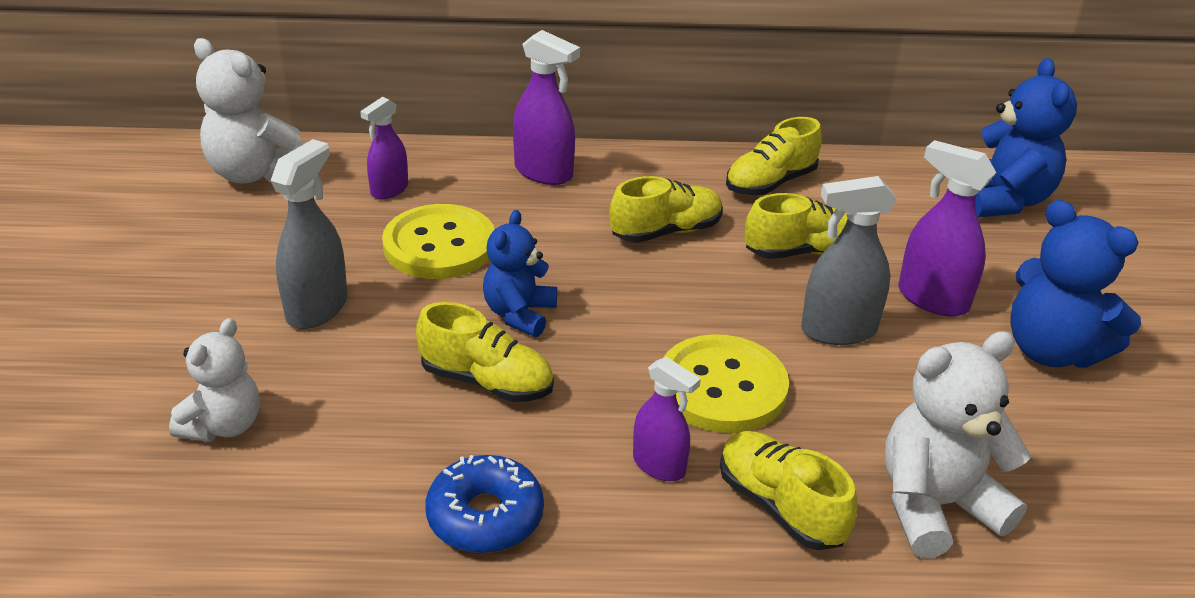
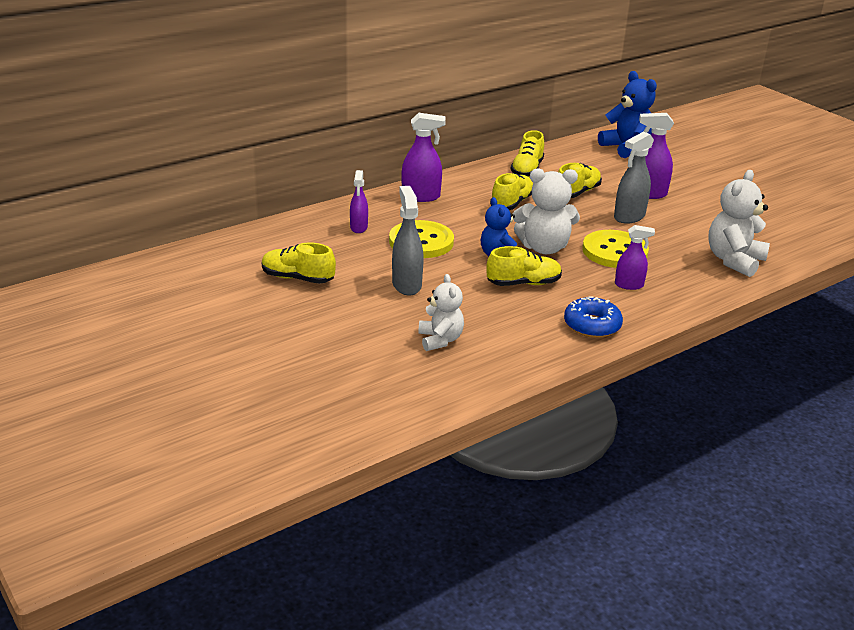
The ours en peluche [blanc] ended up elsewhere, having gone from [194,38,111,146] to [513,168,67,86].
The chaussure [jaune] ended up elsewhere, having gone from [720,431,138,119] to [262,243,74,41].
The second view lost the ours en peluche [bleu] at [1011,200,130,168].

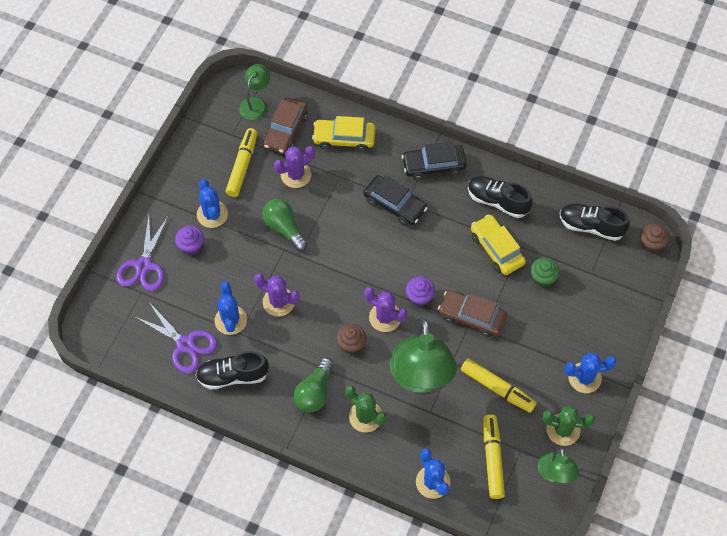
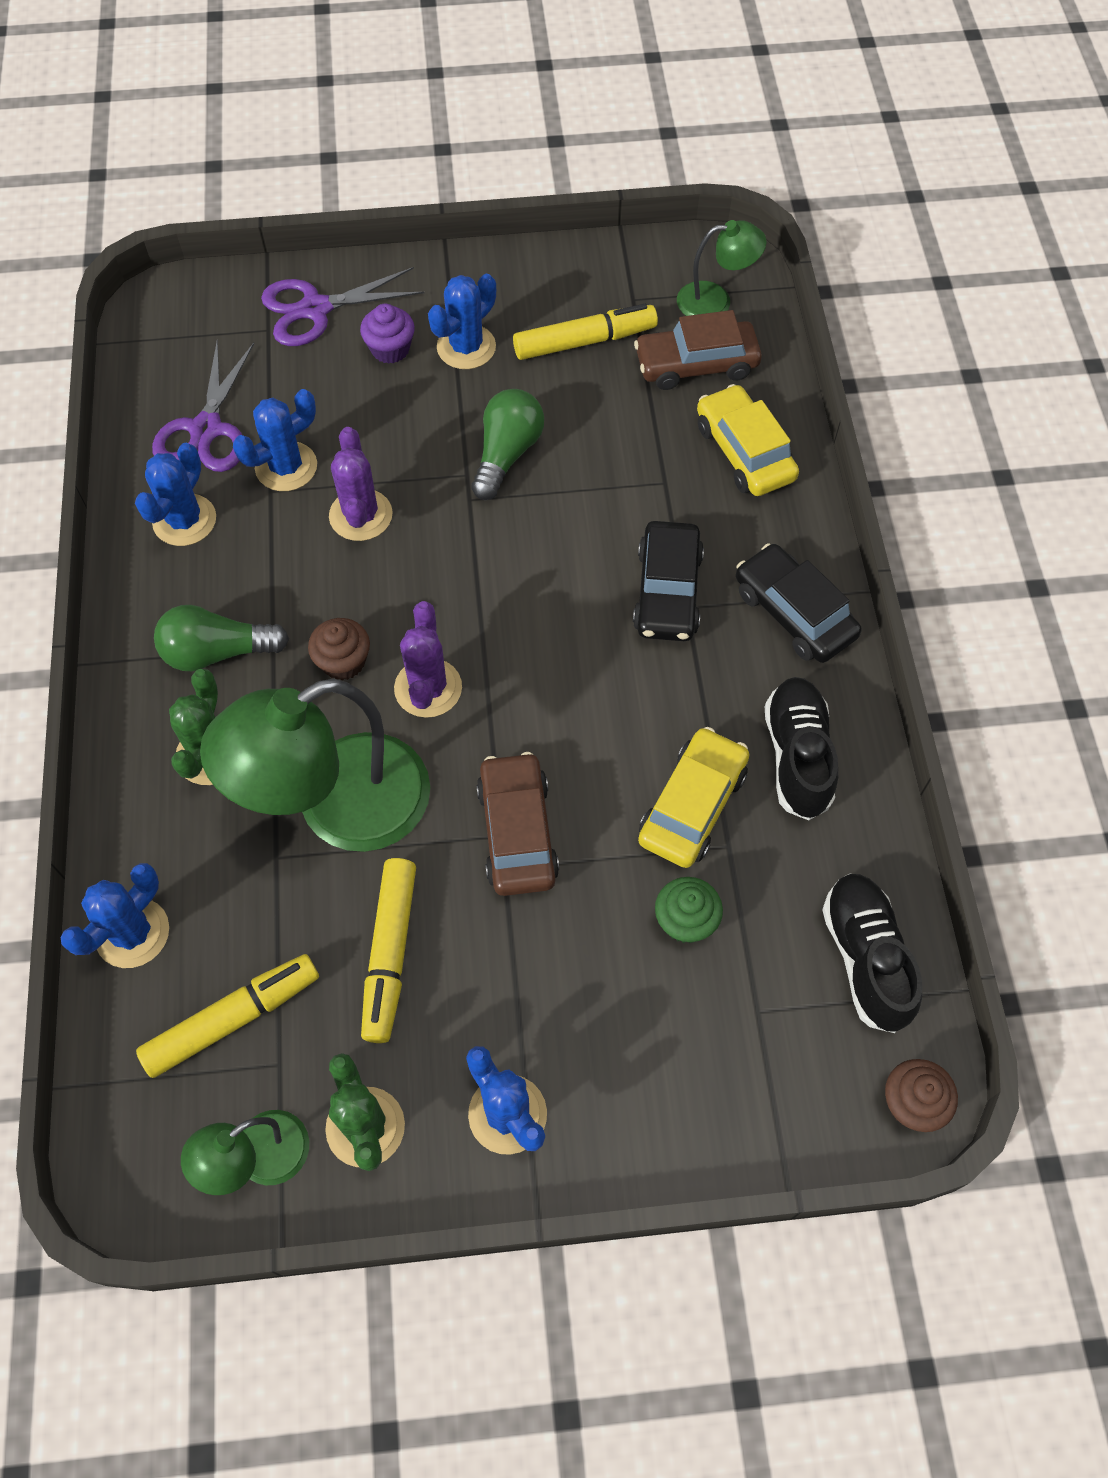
Where the chaussure [noir] stood at [195,351,74,39], the cactus [bleu] came to stand at [135,443,81,103].
The second view lost the cactus [violet] at [274,146,41,42].
The second view lost the muffin [violet] at [406,277,29,29].

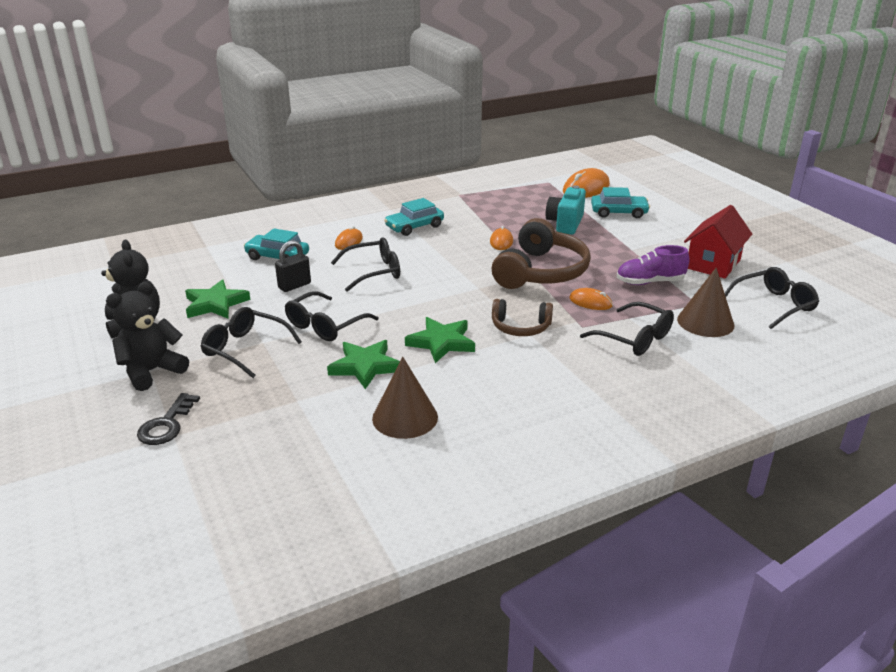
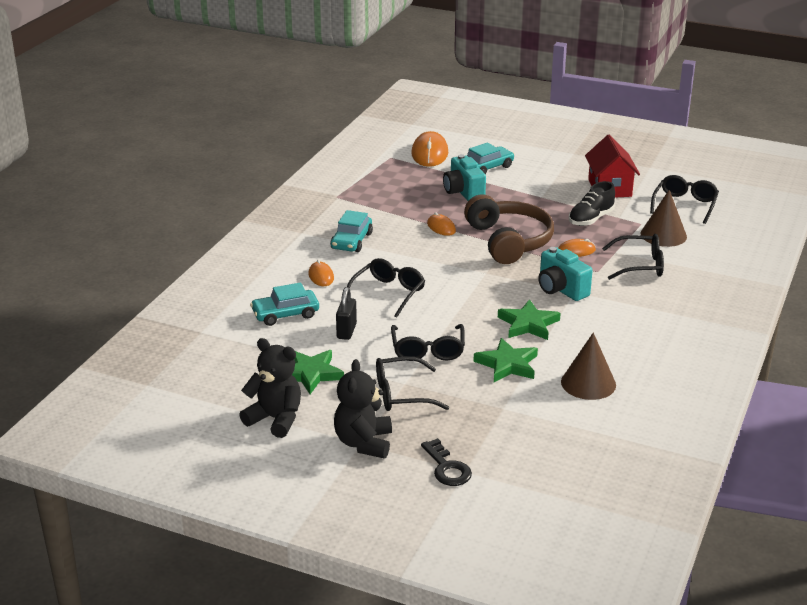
Where the casque audio [marron] stood at [492,299,61,37], the appareil photo [turquoise] came to stand at [538,247,55,54].
What was the chaussure [violet] at [617,245,72,40] turned into the chaussure [noir] at [569,181,46,45].

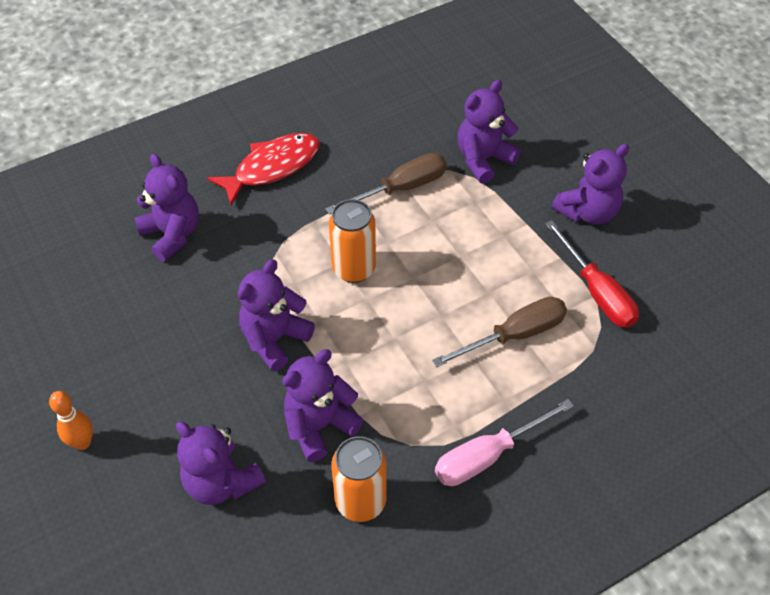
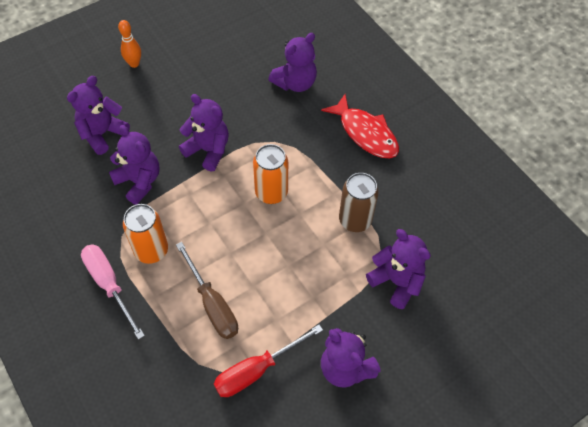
Where the tournevis [marron] stood at [325,153,122,62], the canette [marron] came to stand at [339,173,40,59].
The canette [orange] ended up elsewhere, having gone from [331,436,56,86] to [123,204,45,60].

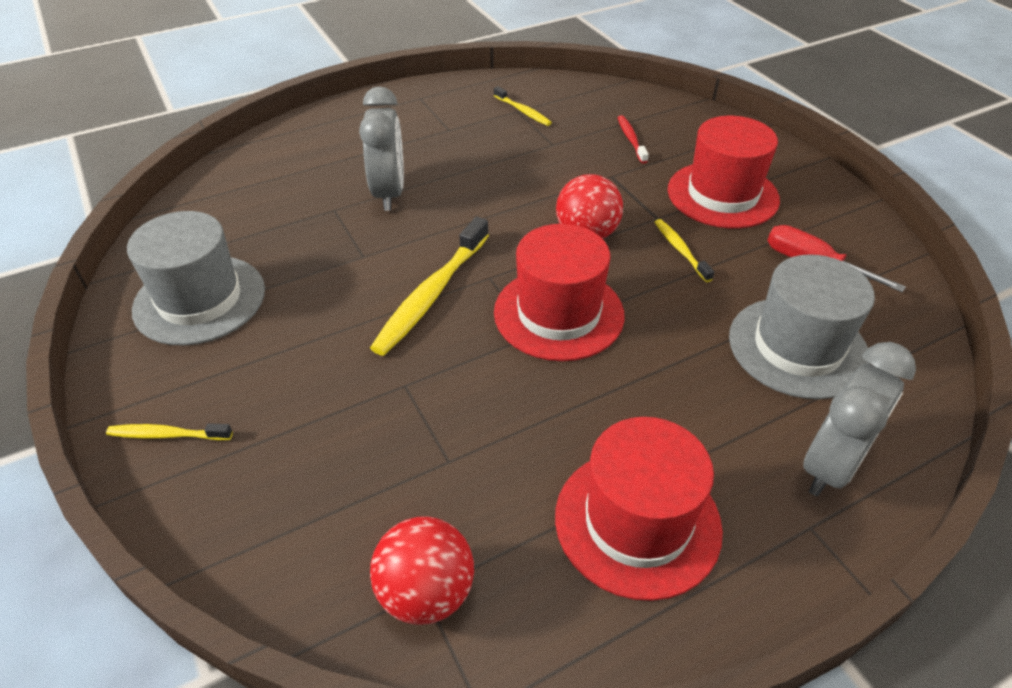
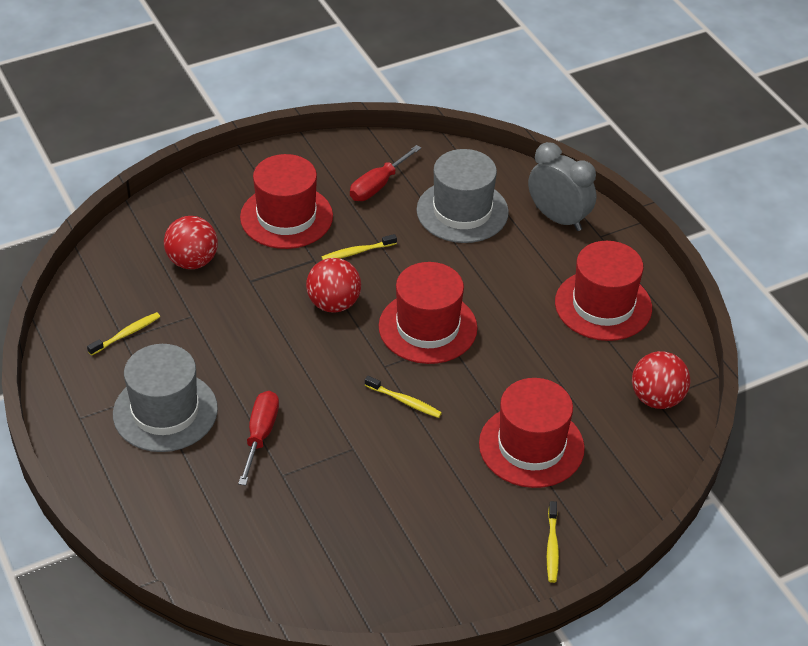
The chapeau [gris] ended up elsewhere, having gone from [127,211,138,135] to [113,344,105,108].
Where the réveil [gris] stood at [359,86,45,125], the tournevis [rouge] came to stand at [238,391,41,94].
The size of the brosse à dents [jaune] at [370,217,119,139] changed by a factor of 0.53.
Where the brosse à dents [rouge] stood at [617,115,32,48], the balle [rouge] came to stand at [164,216,54,53].
The second view gained the chapeau [rouge] at [479,378,106,110].

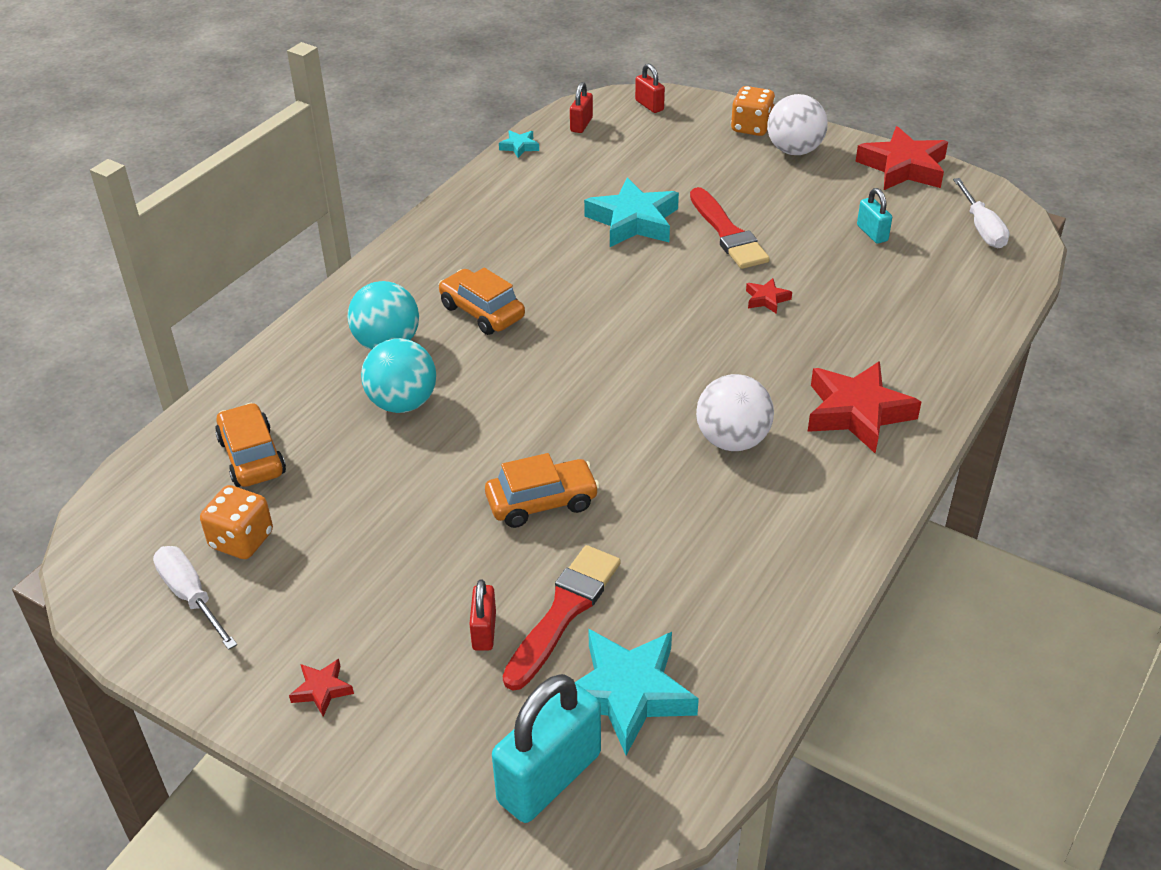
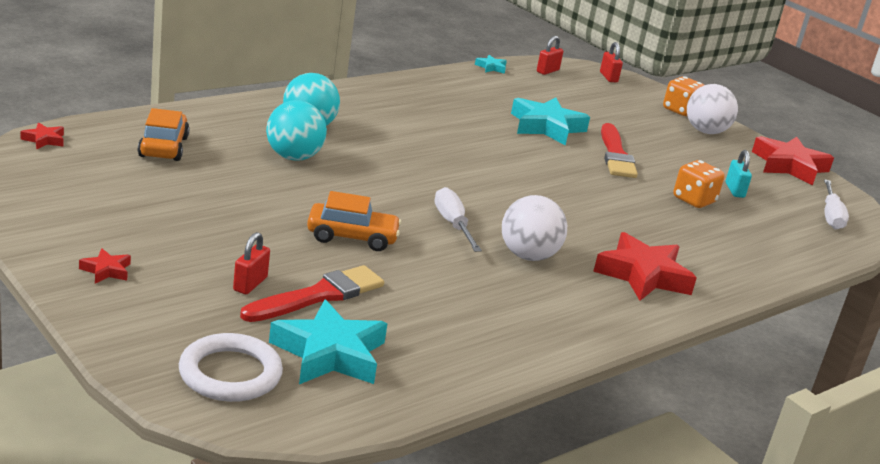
The tournevis [blanc] ended up elsewhere, having gone from [153,546,84,104] to [435,187,47,65].
The dé [orange] ended up elsewhere, having gone from [200,485,73,74] to [674,160,51,48].
The second view lost the voiture [orange] at [438,268,87,67].
Where the cadenas [turquoise] stood at [492,674,109,149], the anneau [blanc] came to stand at [179,333,104,69].
The étoile [rouge] ended up elsewhere, having gone from [746,278,46,36] to [21,122,43,27].

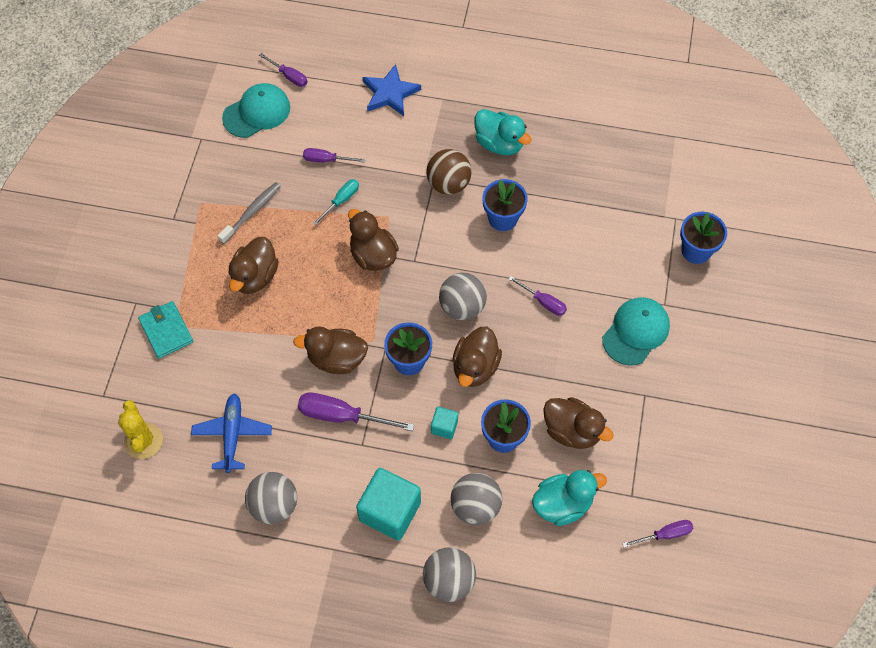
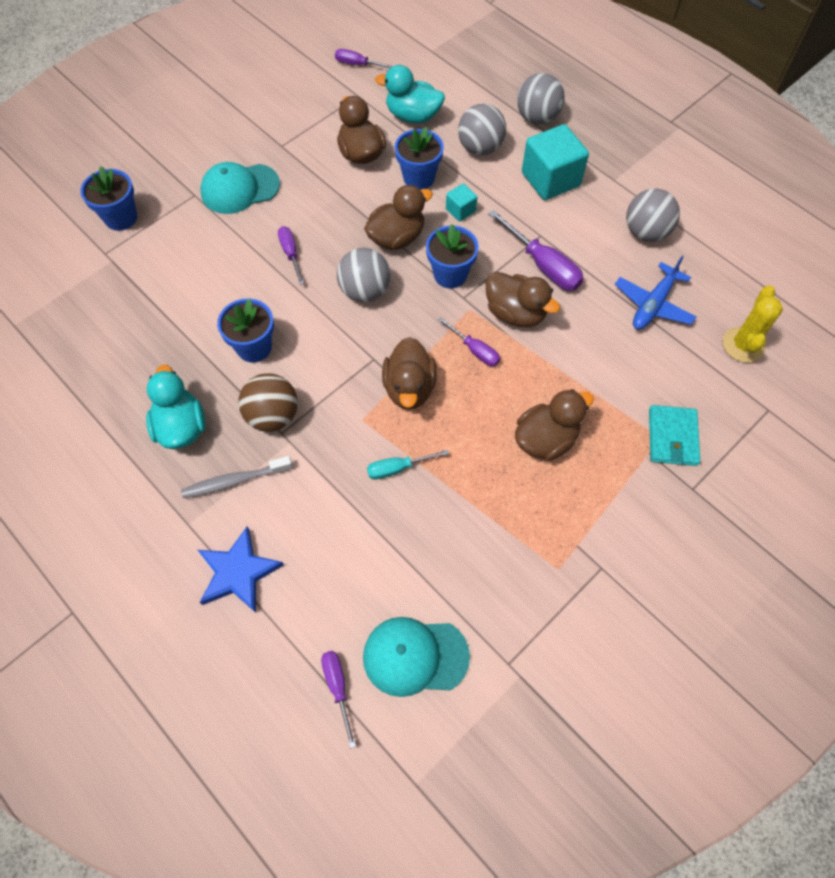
The brosse à dents [gris] ended up elsewhere, having gone from [218,182,63,62] to [181,456,112,42].
The tournevis [violet] ended up elsewhere, having gone from [303,148,62,15] to [438,317,62,49].

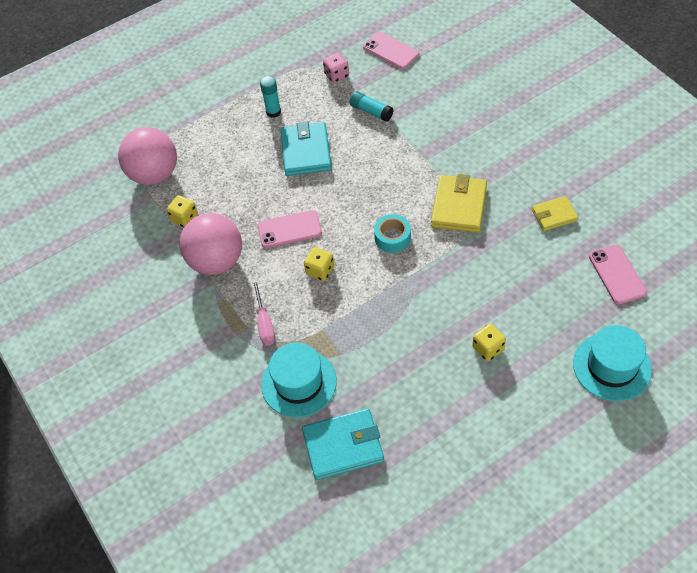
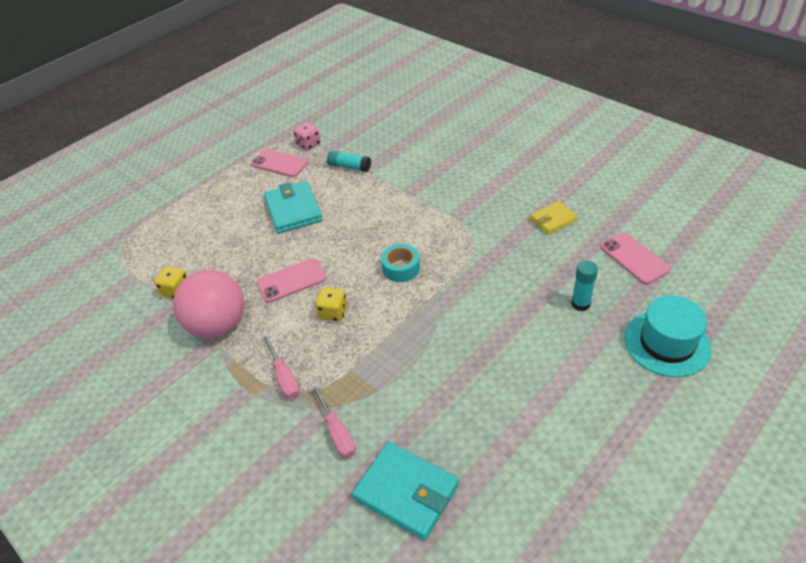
The second view lost the balle [rose] at [118,127,59,58].
The bâton de colle [turquoise] ended up elsewhere, having gone from [260,76,21,42] to [571,260,27,51].
Where the chapeau [turquoise] stood at [261,343,76,74], the tournevis [rose] came to stand at [311,383,45,75].
The portefeuille [turquoise] at [302,409,82,71] ended up facing another way, 60 degrees clockwise from before.
The téléphone [rose] ended up elsewhere, having gone from [363,32,56,37] to [251,149,58,28].
The second view lost the portefeuille [jaune] at [431,174,56,59].
The second view lost the dé [jaune] at [472,324,34,37].

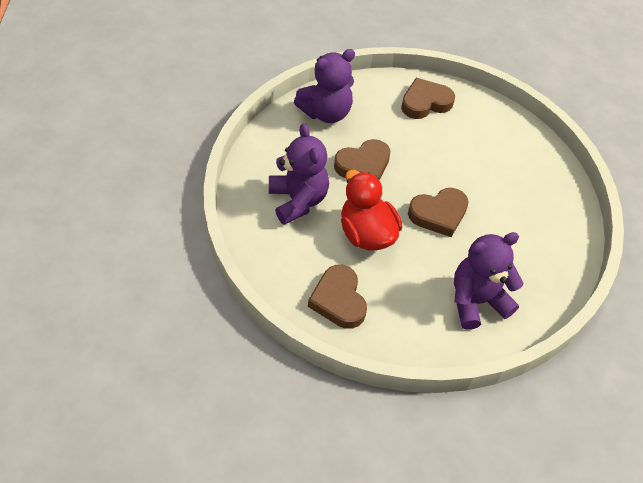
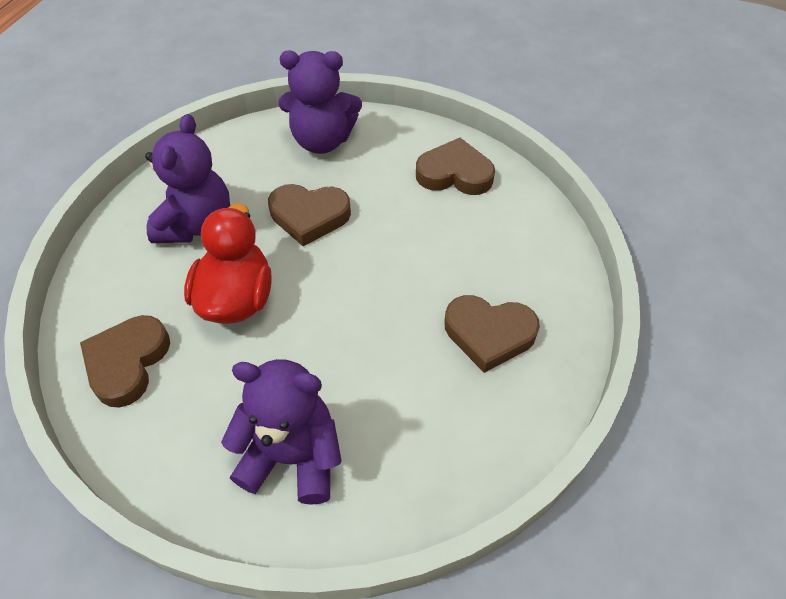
The cœur [marron] ended up elsewhere, having gone from [408,188,61,49] to [444,295,96,78].

